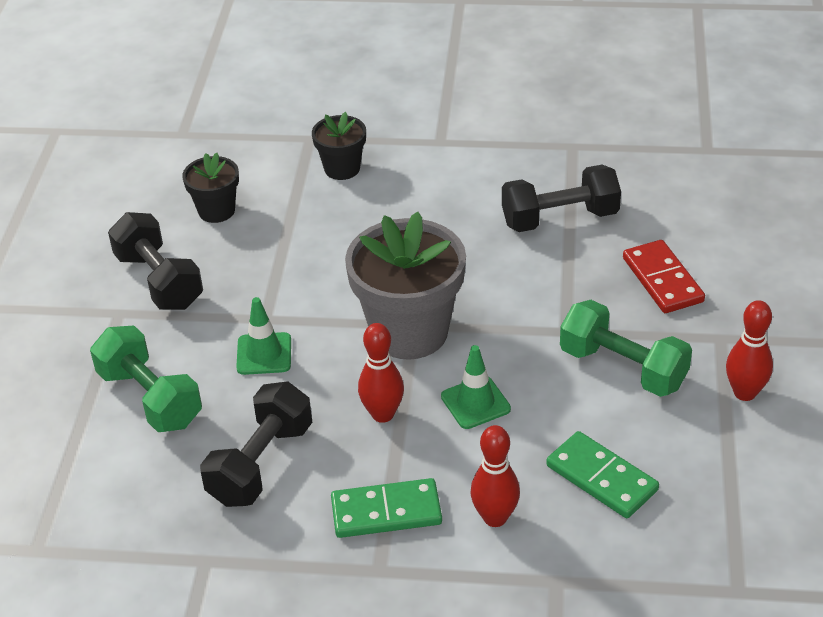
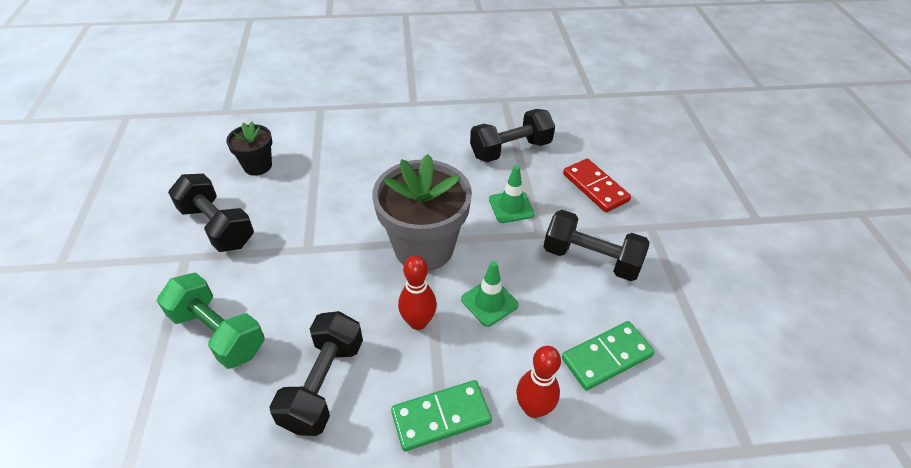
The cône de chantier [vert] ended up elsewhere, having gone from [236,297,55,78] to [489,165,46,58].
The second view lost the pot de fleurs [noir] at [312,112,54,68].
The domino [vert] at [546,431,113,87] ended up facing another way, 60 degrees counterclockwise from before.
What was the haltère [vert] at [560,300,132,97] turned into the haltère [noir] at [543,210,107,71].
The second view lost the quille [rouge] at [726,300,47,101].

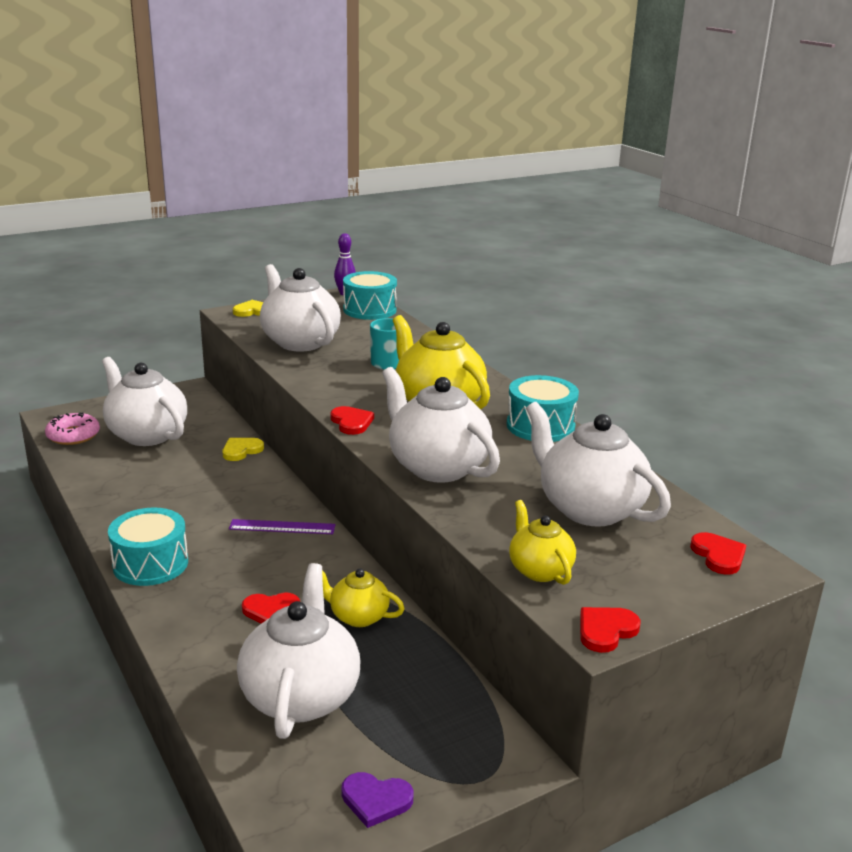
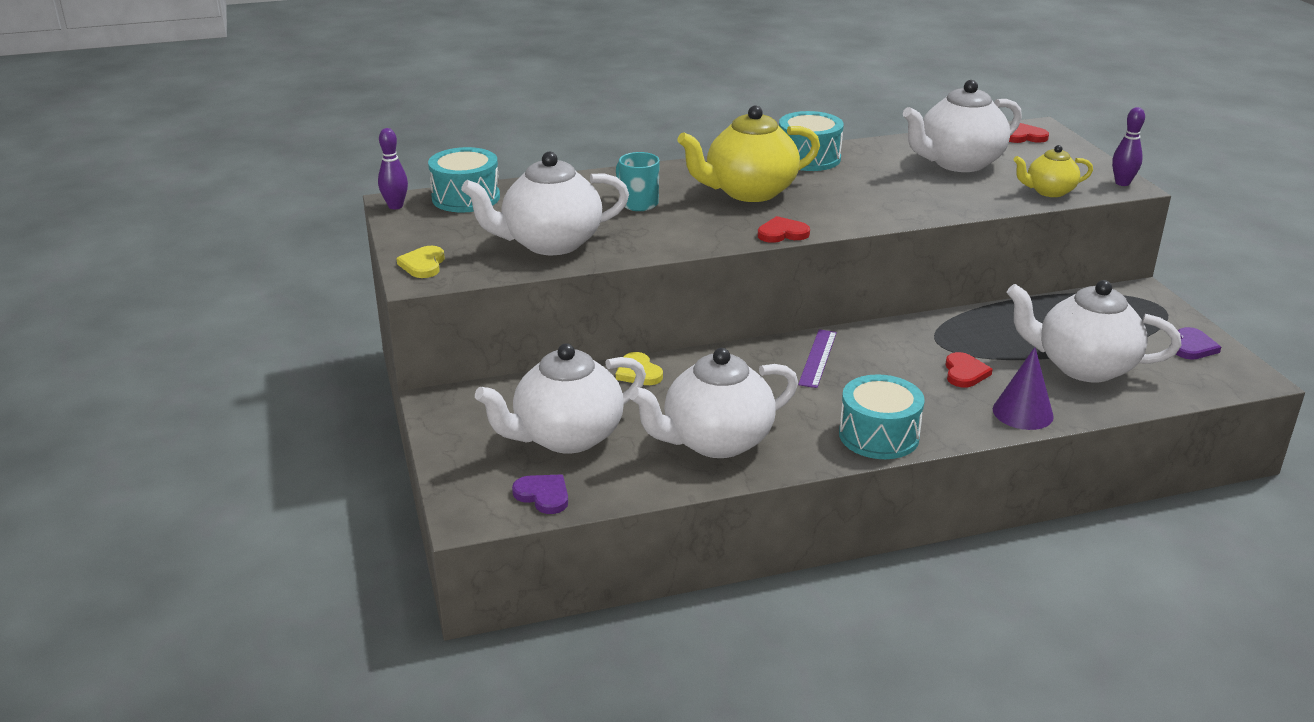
Where the beignet [rose] stood at [45,412,55,33], the cœur [violet] came to stand at [512,475,56,39].
The second view lost the théière [jaune] at [322,569,83,58].
The théière [blanc] ended up elsewhere, having gone from [382,367,118,116] to [629,348,169,110].
Where the cœur [rouge] stood at [580,607,61,46], the quille [violet] came to stand at [1112,107,33,79].
The second view gained the cône [violet] at [993,347,61,83].

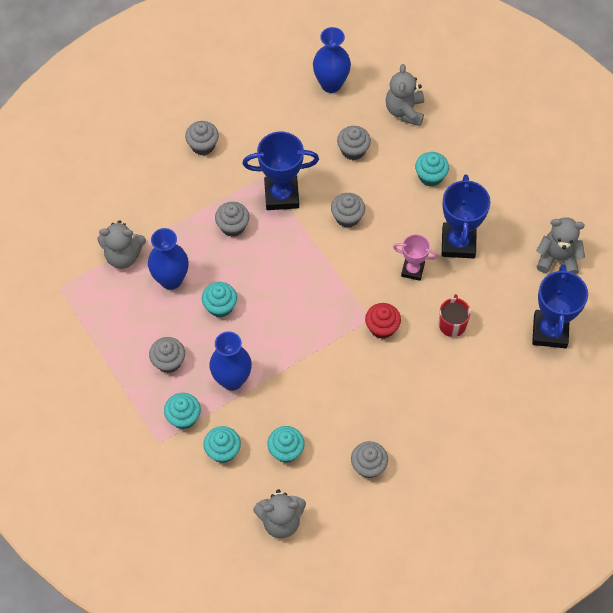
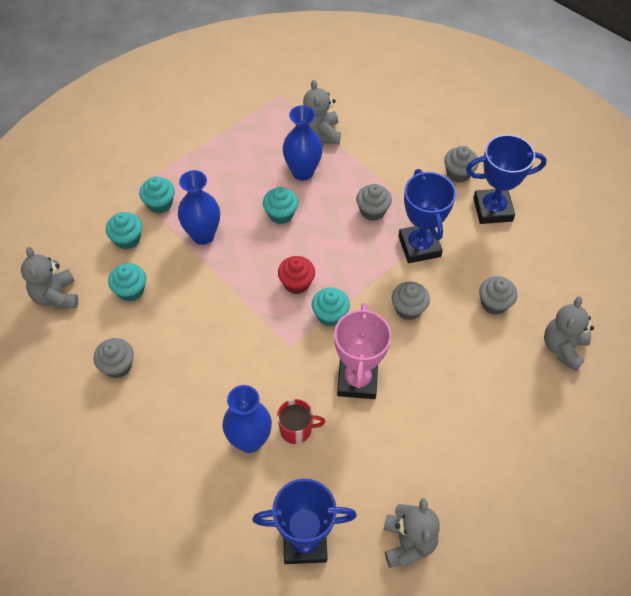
The second view lost the muffin [gris] at [149,337,36,36].
The vase [bleu] ended up elsewhere, having gone from [313,27,38,66] to [222,385,50,68].
The muffin [rouge] ended up elsewhere, having gone from [365,303,36,36] to [278,256,37,38].
The ours en peluche [gris] at [386,64,38,62] ended up facing another way, 60 degrees counterclockwise from before.
The size of the trophée [rose] at [393,234,45,47] changed by a factor of 1.69.
The muffin [turquoise] ended up elsewhere, having gone from [415,152,34,35] to [312,287,38,39].
The trophée [bleu] ended up elsewhere, having gone from [442,174,48,84] to [466,134,81,90].

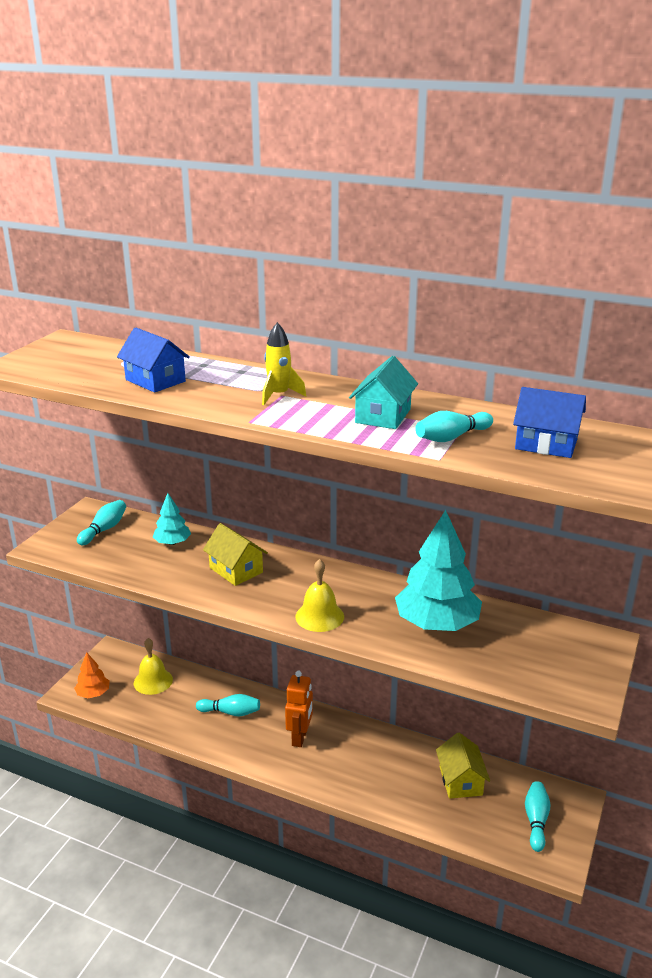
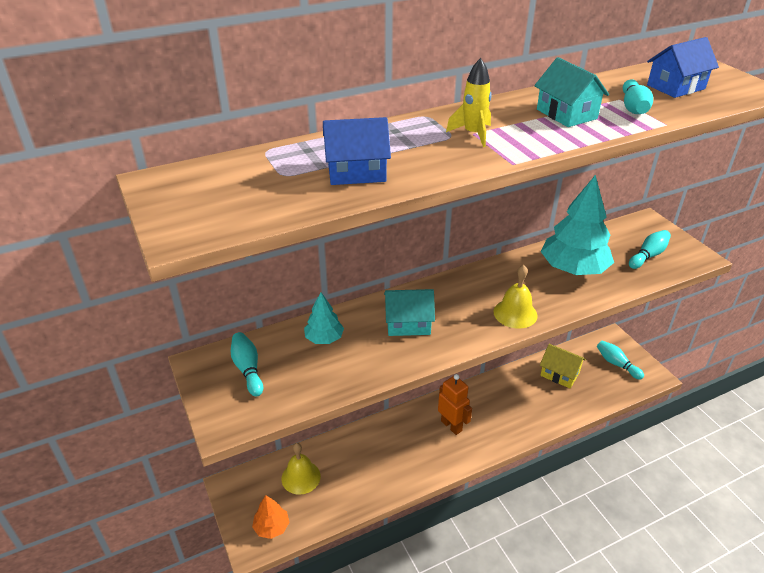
The quille [turquoise] ended up elsewhere, having gone from [196,694,64,23] to [629,230,42,39].
What was the maison [jaune] at [203,523,65,63] turned into the maison [turquoise] at [384,289,51,47].

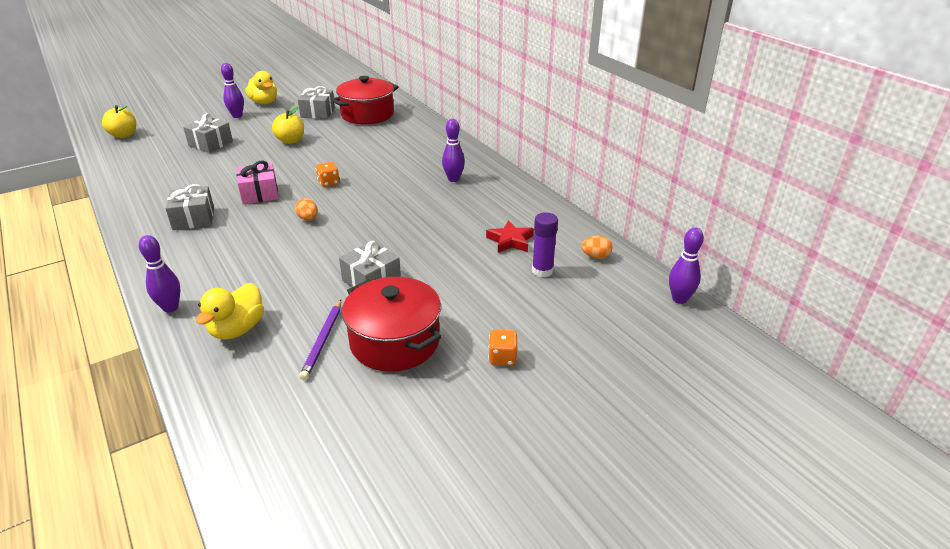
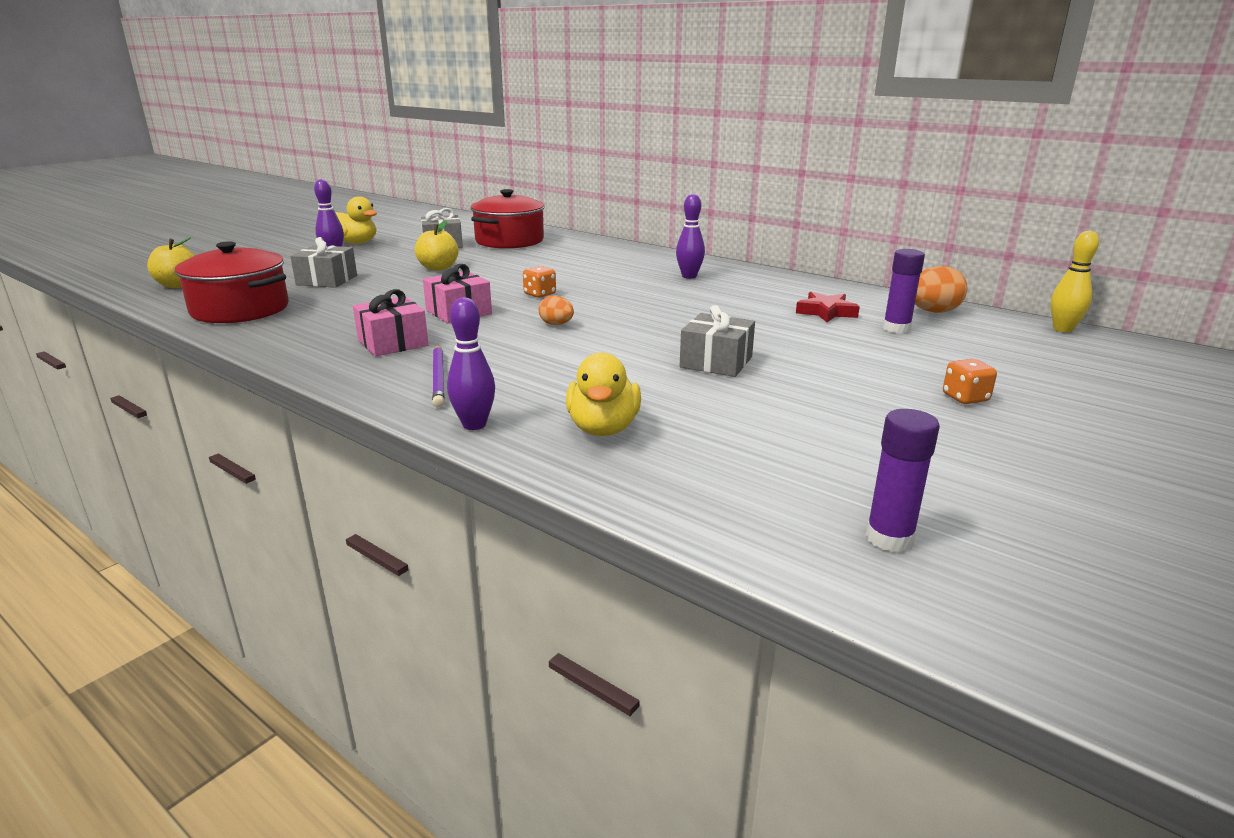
What was the cadeau [gris] at [165,184,49,46] turned into the cadeau [rose] at [353,289,76,68].
The crayon [violet] ended up elsewhere, having gone from [299,300,42,80] to [432,345,13,63].
The marmite [rouge] ended up elsewhere, having gone from [342,277,100,95] to [174,241,115,82].
The size of the œuf [orange] at [581,236,31,23] changed by a factor of 1.64.
What was the quille [violet] at [669,227,35,77] turned into the quille [jaune] at [1051,231,48,101].
The second view gained the bâton de colle [violet] at [866,409,74,143].

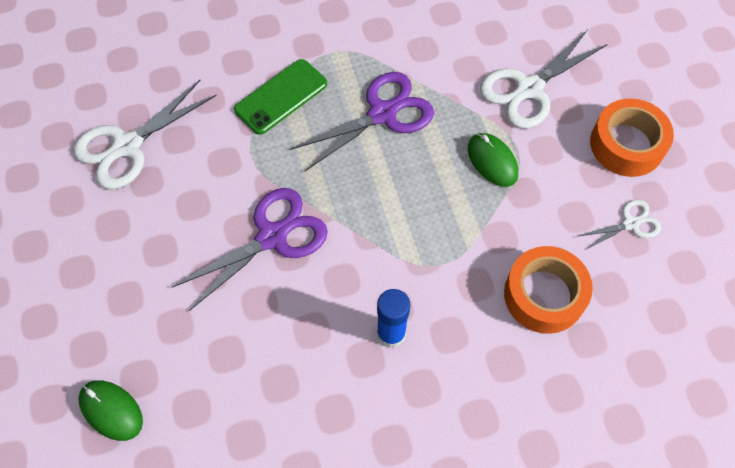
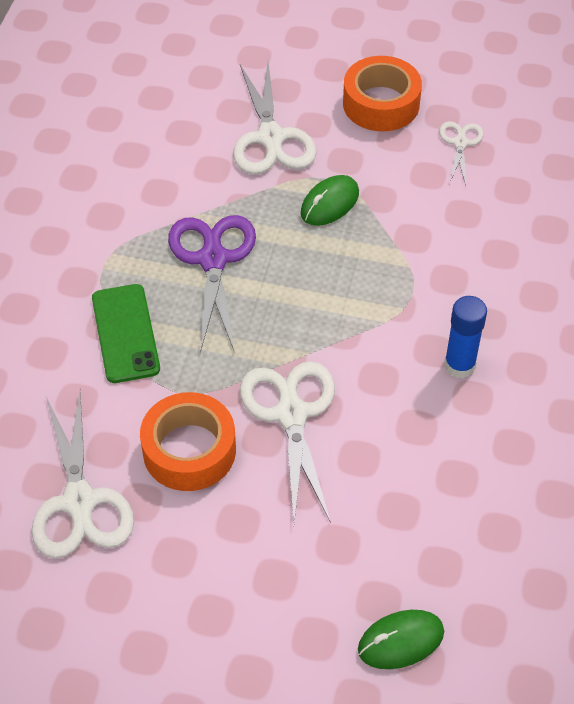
What was the ciseaux [violet] at [172,188,156,123] turned into the ciseaux [blanc] at [240,361,95,162].
The souris [vert] at [468,133,50,54] ended up facing another way, 45 degrees counterclockwise from before.
The ruban adhésif [orange] ended up elsewhere, having gone from [504,246,89,88] to [140,392,96,99].

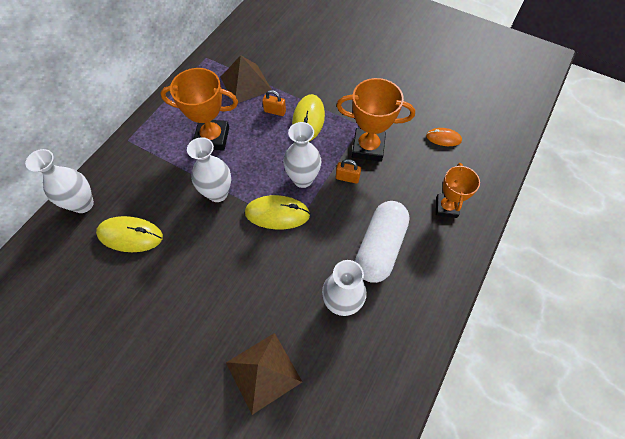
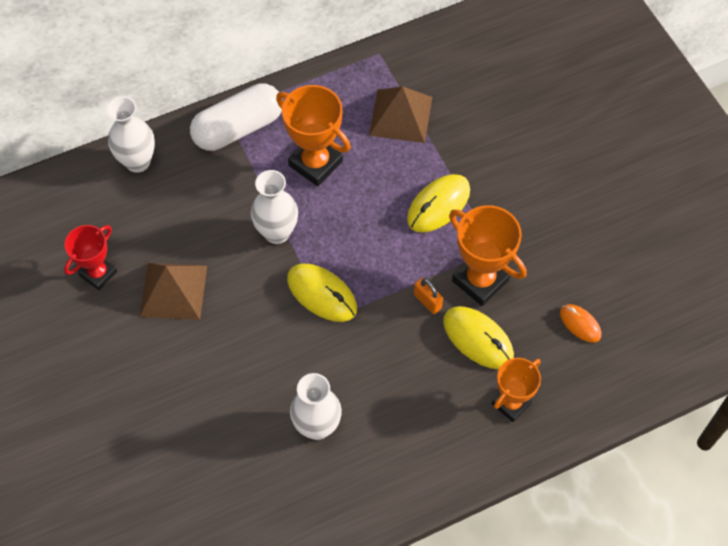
The souris [jaune] ended up elsewhere, having gone from [96,216,67,36] to [443,306,71,63].
The pyramide [marron] ended up elsewhere, having gone from [226,333,76,82] to [139,263,68,57].
The second view lost the cadenas [orange] at [262,90,24,26].
The second view lost the vase [blanc] at [283,122,38,66].
The gélule [blanc] ended up elsewhere, having gone from [355,201,55,82] to [190,83,92,68].
The second view gained the trophée [rouge] at [64,225,53,65].

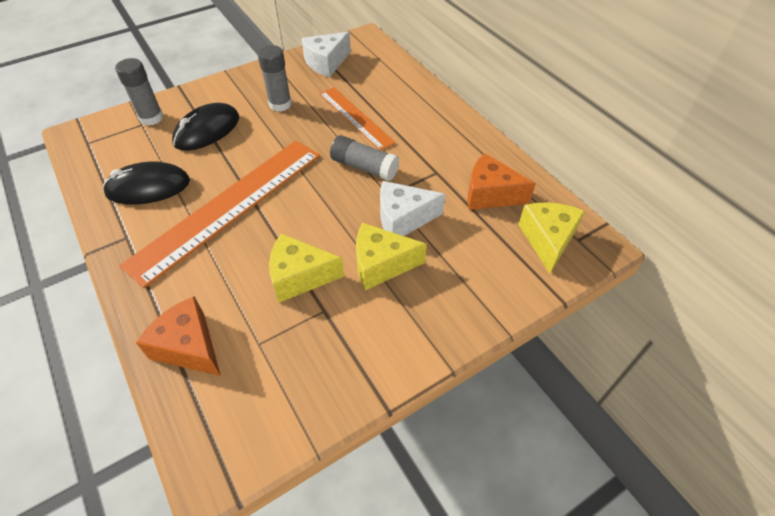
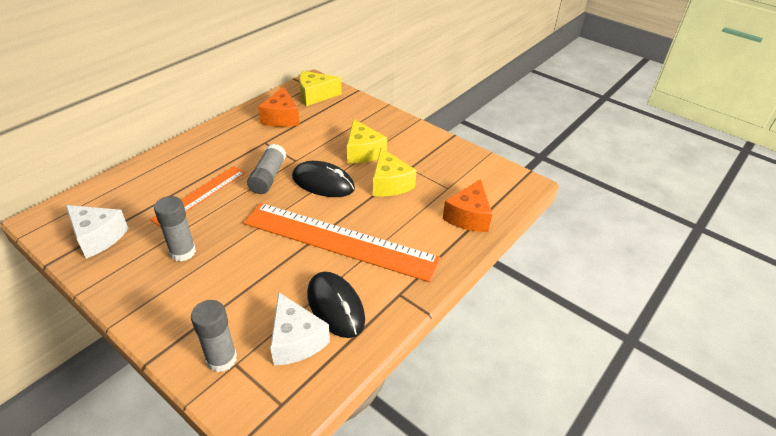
The souris [noir] ended up elsewhere, having gone from [172,103,67,48] to [292,161,63,36].
The fromage [blanc] ended up elsewhere, having gone from [380,181,66,55] to [270,292,60,73].

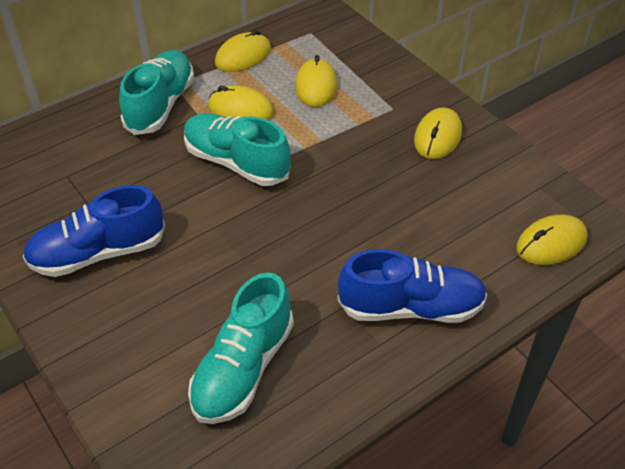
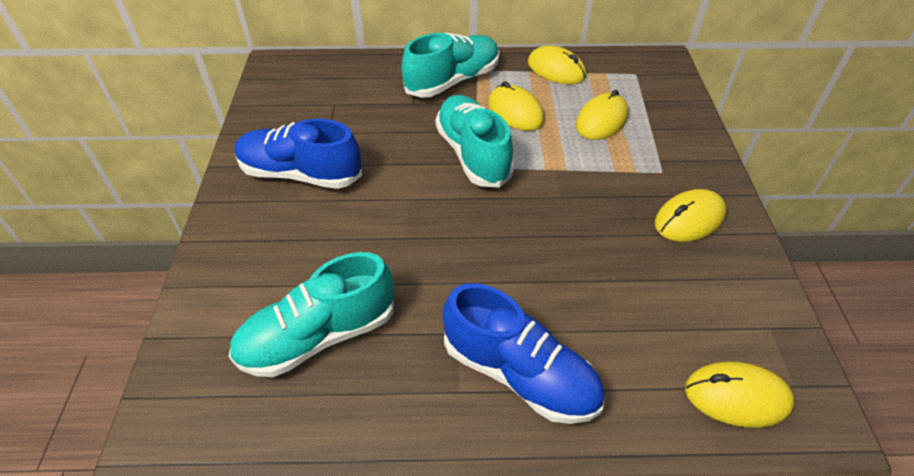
The souris [jaune] at [215,30,56,42] ended up facing another way, 45 degrees clockwise from before.

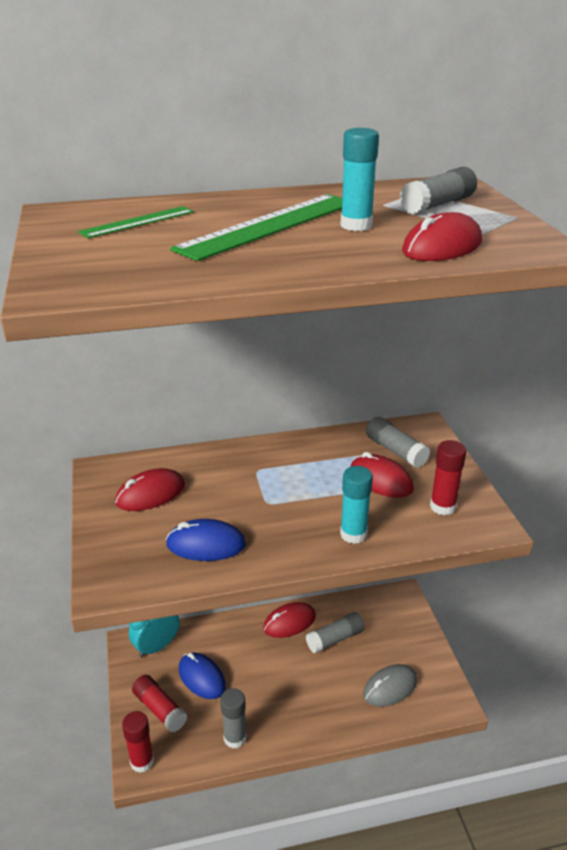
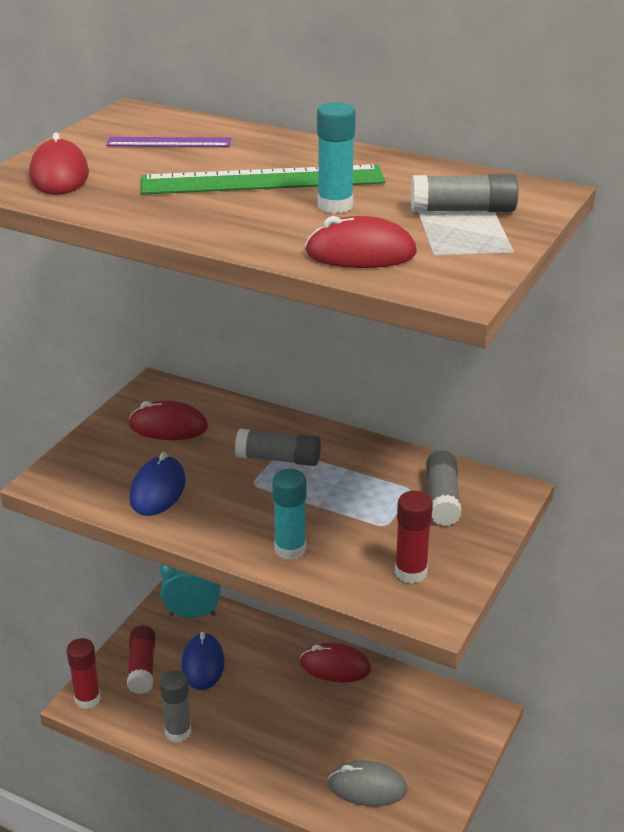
What was the règle [vert] at [78,206,116,32] turned into the règle [violet] at [106,137,125,10].
The souris [bleu] at [166,519,80,42] ended up facing another way, 60 degrees clockwise from before.
The bâton de colle [gris] ended up elsewhere, having gone from [306,612,59,42] to [235,429,86,37].
The souris [rouge] ended up elsewhere, having gone from [350,452,64,46] to [29,132,60,63].

